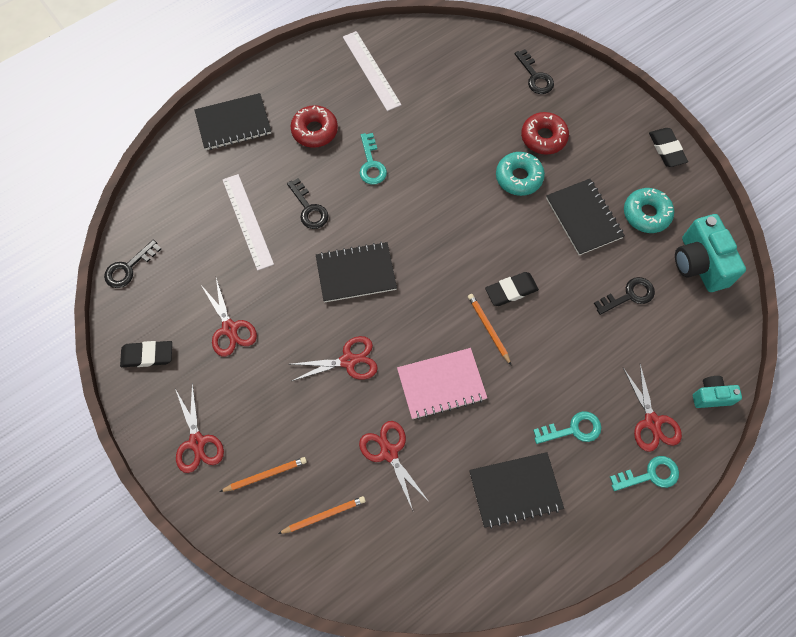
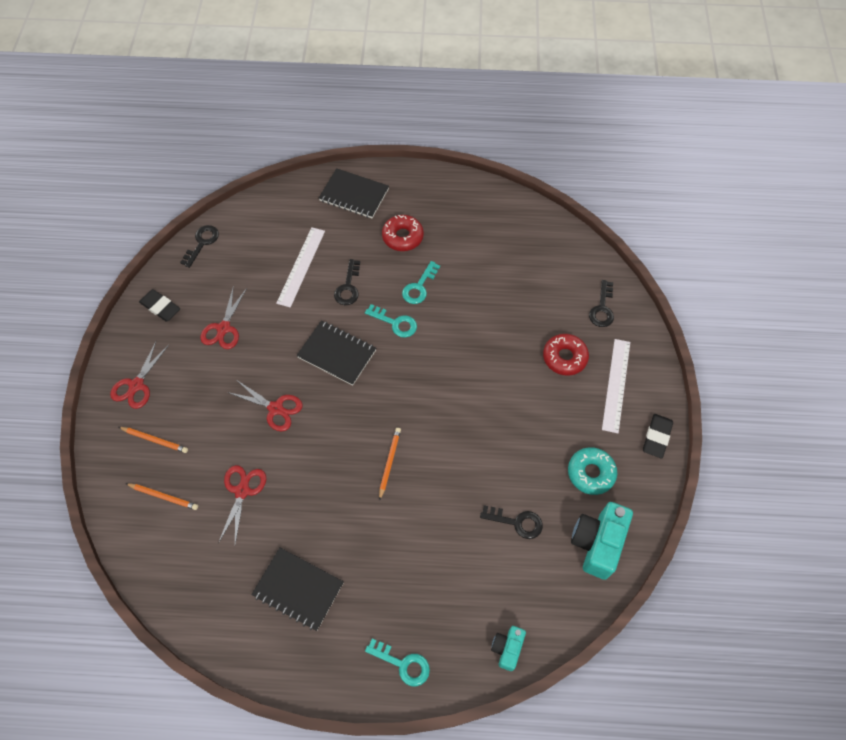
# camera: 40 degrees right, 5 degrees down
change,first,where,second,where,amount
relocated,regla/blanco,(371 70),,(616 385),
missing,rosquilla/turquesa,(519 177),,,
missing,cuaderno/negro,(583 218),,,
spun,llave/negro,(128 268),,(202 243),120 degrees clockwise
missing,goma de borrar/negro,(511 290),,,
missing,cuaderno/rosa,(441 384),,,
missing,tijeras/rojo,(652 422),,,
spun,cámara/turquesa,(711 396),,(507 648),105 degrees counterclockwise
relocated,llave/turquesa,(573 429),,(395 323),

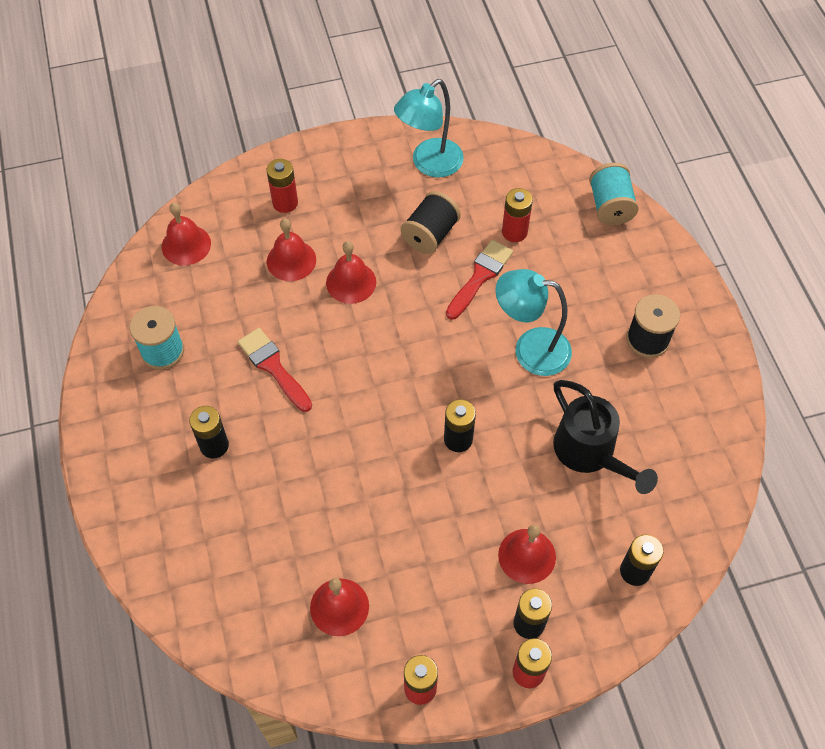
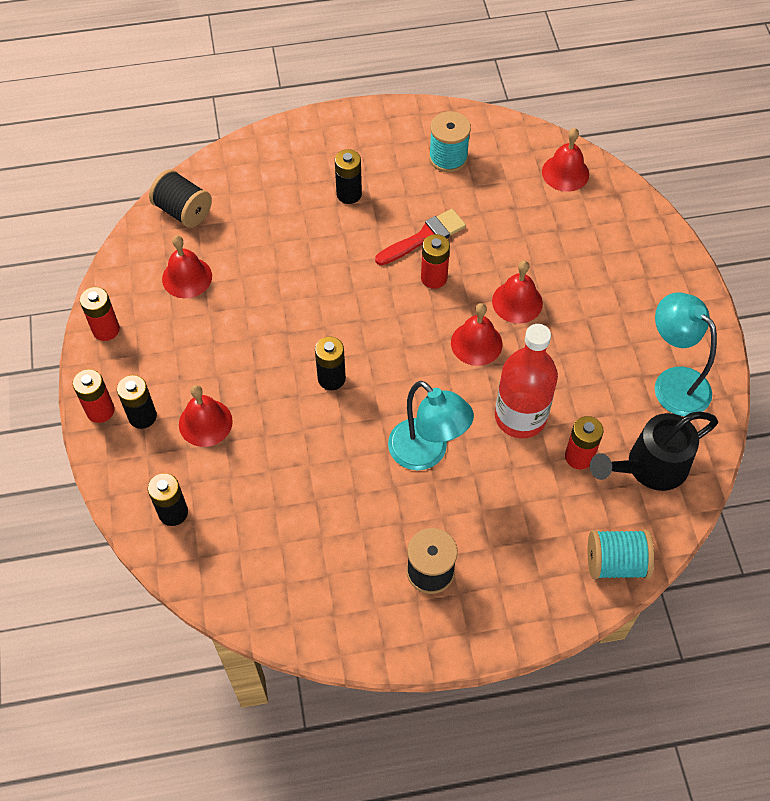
# camera: 95 degrees right, 0 degrees up
change,first,where,second,where,amount
relocated,pila/rojo,(285 203),,(434 278),
relocated,carrete/negro,(430 234),,(183 211),
relocated,campana/rojo,(291 260),,(476 343),
exchanged,pincel/rojo,(480 276),botella/rojo,(520 417),
spun,lámpara/turquesa,(530 349),,(426 453),120 degrees clockwise
relocated,regadera/negro,(590 453),,(649 467),

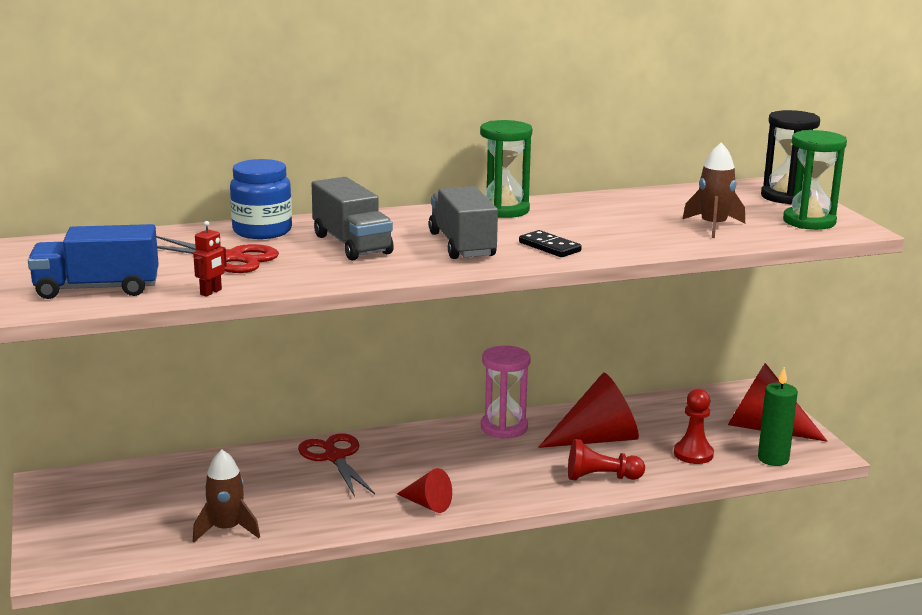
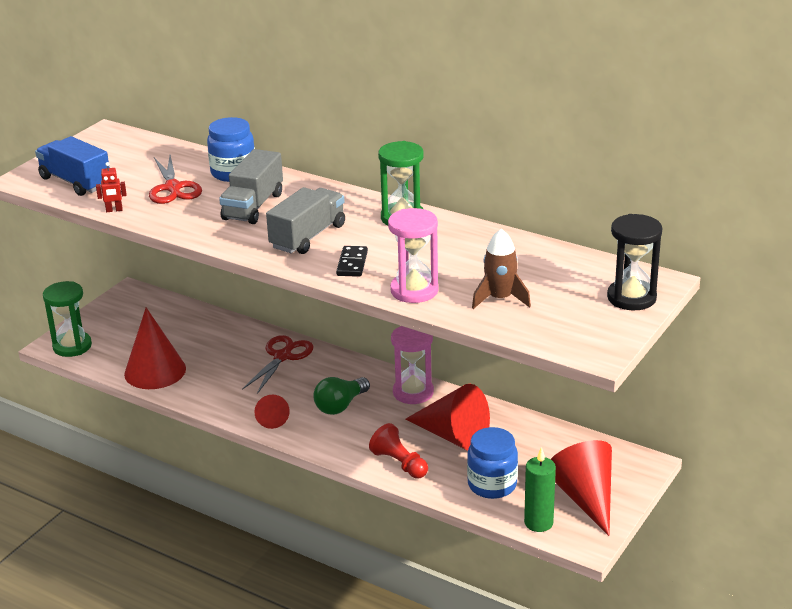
# camera: 50 degrees right, 10 degrees up
change,first,where,second,where,amount
relocated,reloj de arena/verde,(809 221),,(72 346),
exchanged,peón/rojo,(693 454),tarro/azul,(492 485),
exchanged,cohete/marrón,(227 529),cono/rojo,(155 371),
appeared,,,reloj de arena/rosa,(414 290),
appeared,,,bombilla/verde,(340 406),

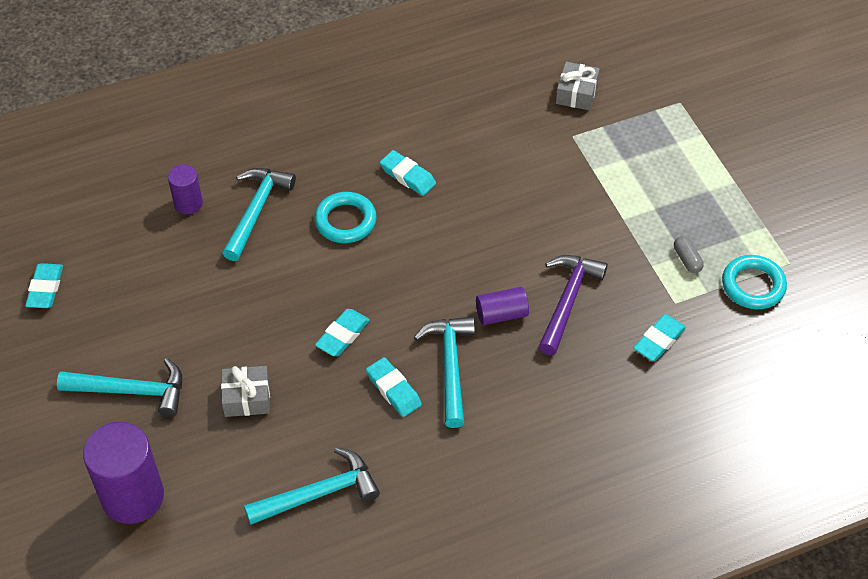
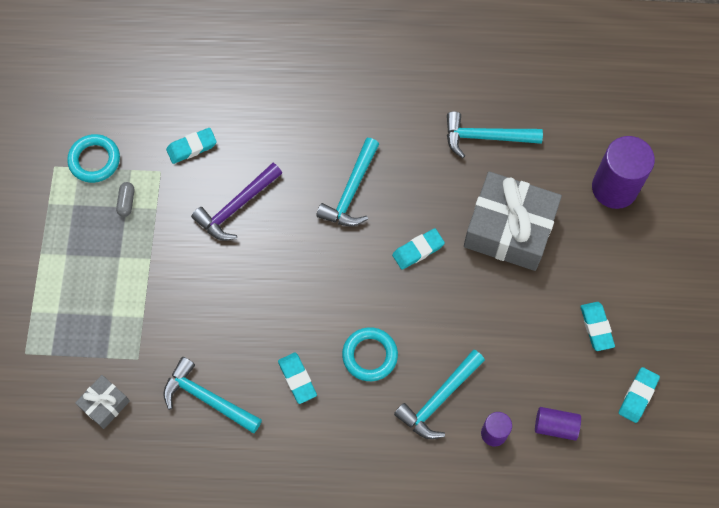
# camera: 155 degrees left, 15 degrees up
change,first,where,second,where,amount
relocated,cilindro/morado,(501 314),,(555 426),
relocated,goma de borrar/turquesa,(393 390),,(596 327),
relocated,martillo/turquesa,(132 391),,(207 398),
size,regalo/gris,(247 398),,(509 229),x2.12

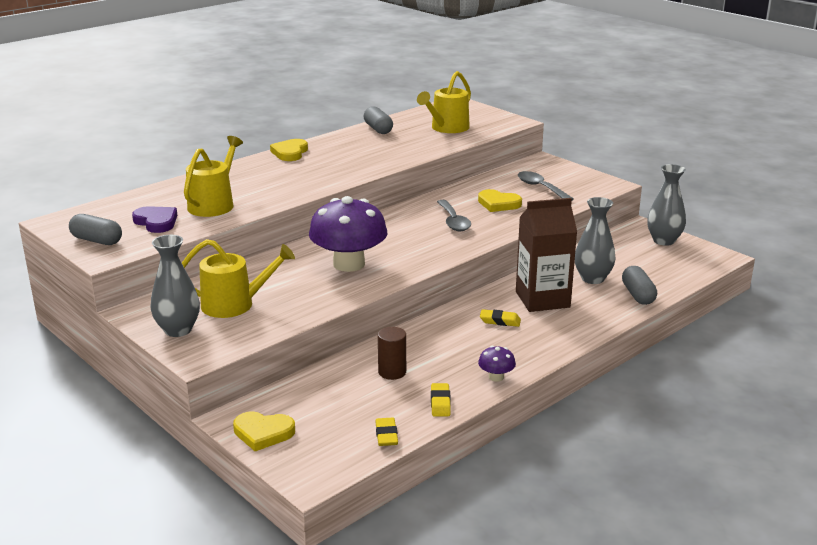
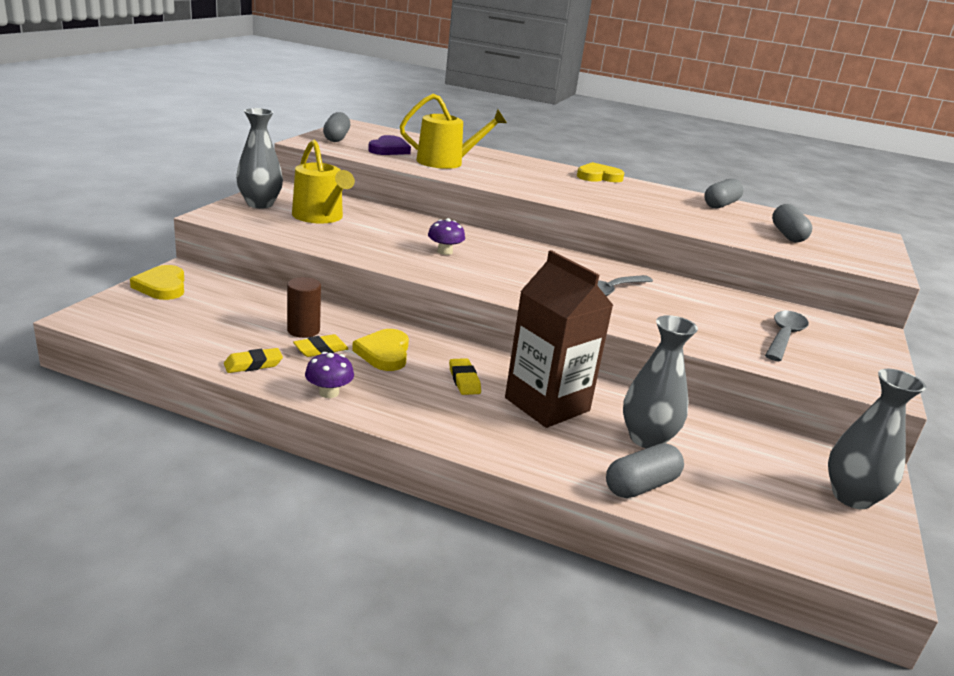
# camera: 60 degrees right, 0 degrees up
change,first,where,second,where,amount
exchanged,regadera/amarillo,(447 128),cápsula/gris,(787 235),
relocated,corazón/amarillo,(498 204),,(384 353),
size,seta/morado,(349 264),,(445 252),x0.43
relocated,goma de borrar/amarillo,(386 435),,(321 349),

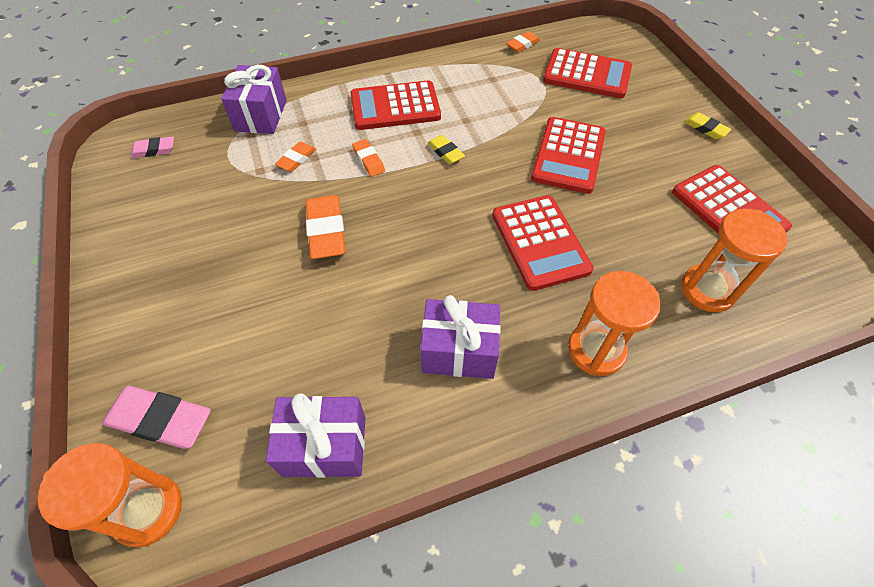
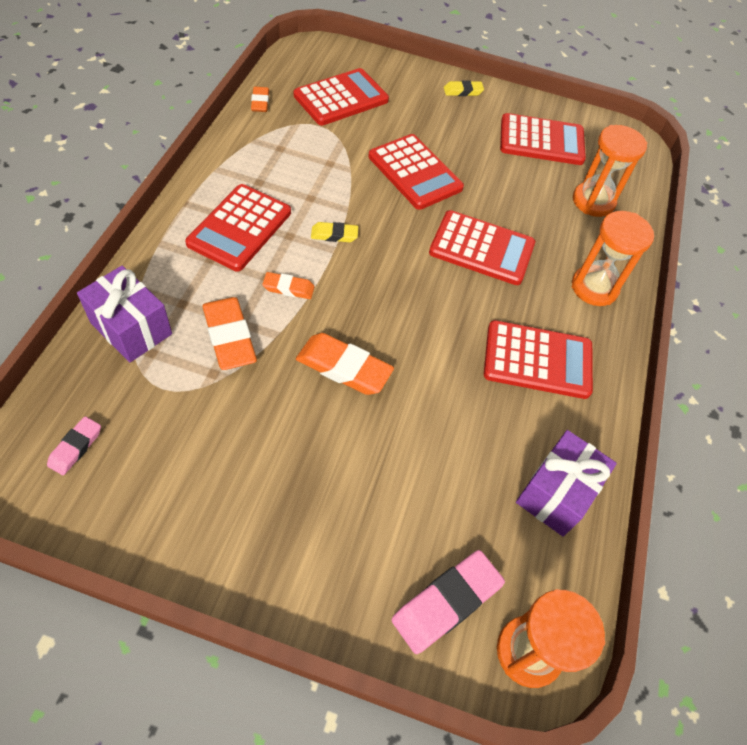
# camera: 60 degrees left, 0 degrees up
change,first,where,second,where,amount
size,goma de borrar/naranja,(296 159),,(229 337),x1.78
exchanged,regalo/morado,(459 351),calculadora/rojo,(537 360),

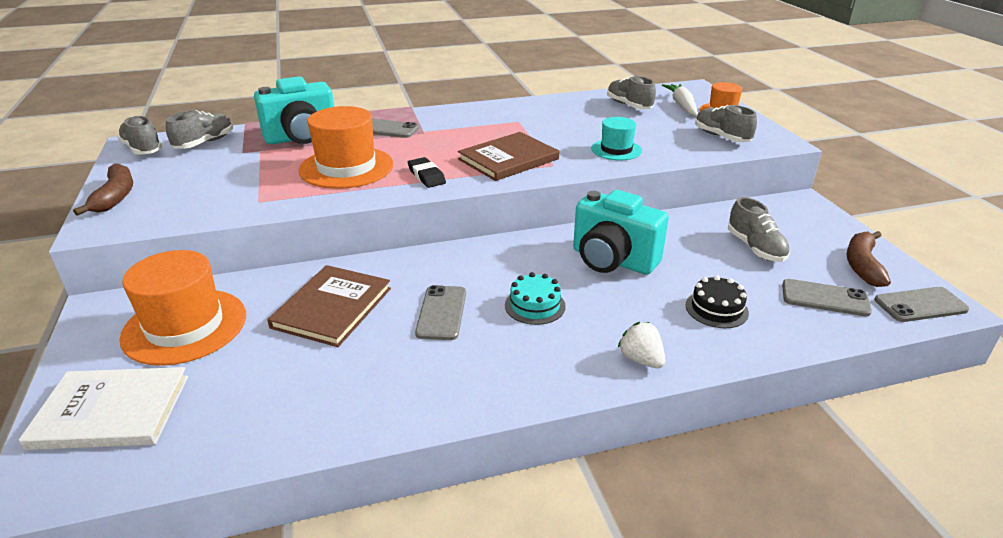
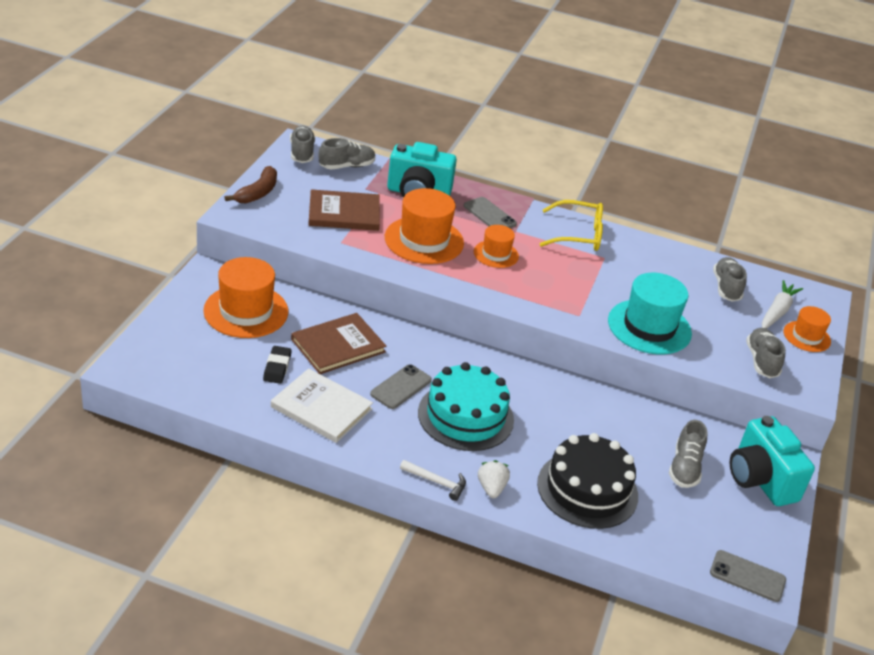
# camera: 30 degrees right, 5 degrees up
change,first,where,second,where,amount
size,sombrero/turquesa,(616 150),,(649 327),x1.75
relocated,libro/marrón,(508 159),,(344 213),
relocated,goma de borrar/negro,(426 176),,(277 367),
relocated,cámara/turquesa,(612 260),,(760 480),
missing,plátano/marrón,(862 265),,,
size,tarta/turquesa,(535 305),,(465 416),x1.99
size,tarta/negro,(716 309),,(587 489),x1.99
missing,móvil/gris,(825 298),,,
relocated,libro/blanco,(111 411),,(321 408),
appeared,,,gafas/amarillo,(578 235),
appeared,,,sombrero/naranja,(496 254),
appeared,,,martillo/blanco,(436 482),

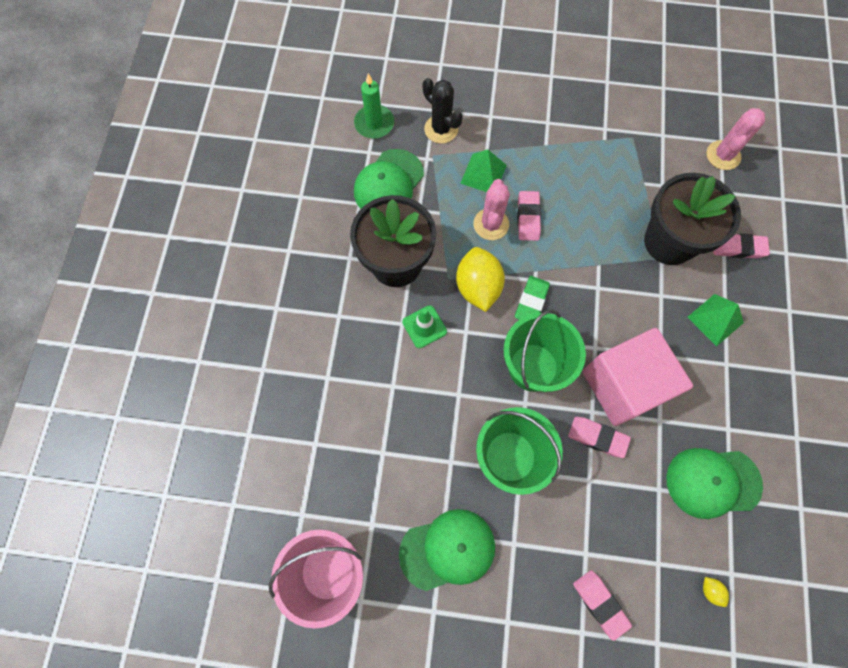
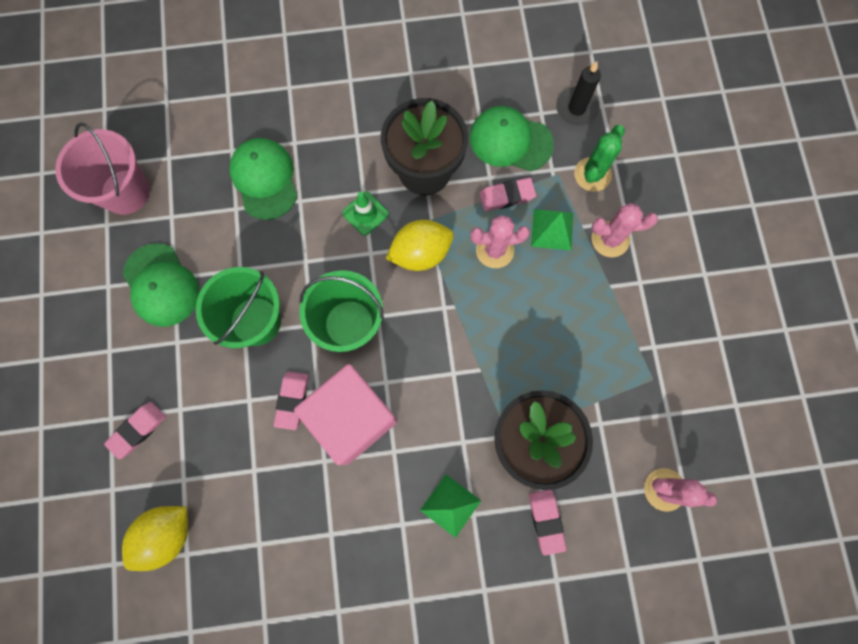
# camera: 75 degrees right, 5 degrees up
change,first,where,second,where,amount
colour,vela/verde,(374 123),vela/negro,(576 108),
colour,cactus/negro,(441 129),cactus/verde,(592 174),
relocated,goma de borrar/rosa,(528 218),,(506 196),
missing,goma de borrar/verde,(531 301),,,
relocated,gorra/verde,(712 482),,(264 179),
size,limón/amarillo,(710 590),,(167 534),x2.48
appeared,,,cactus/rosa,(610 239),

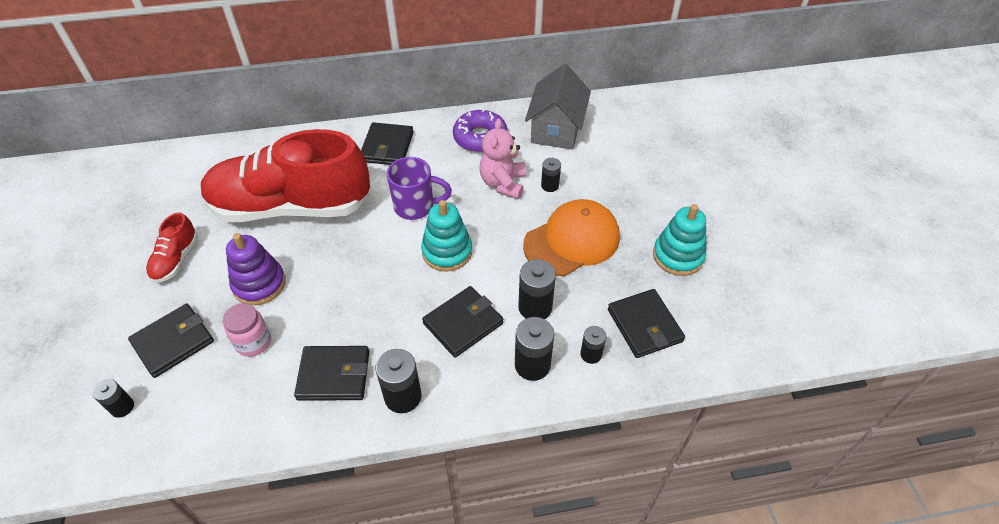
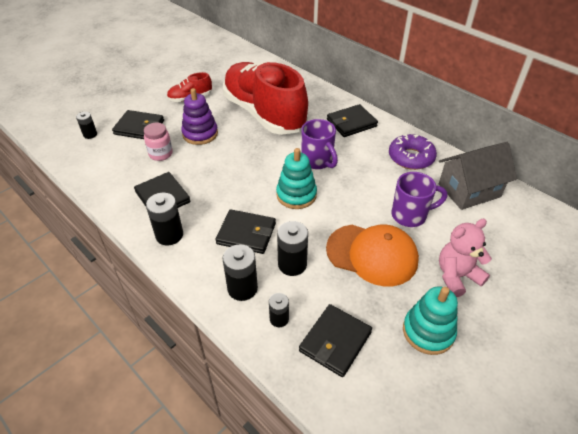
# camera: 55 degrees right, 5 degrees down
change,first,where,second,where,amount
relocated,osito/rosa,(503 183),,(457 276),
exchanged,pila/negro,(550 185),taza/morado,(410 215),

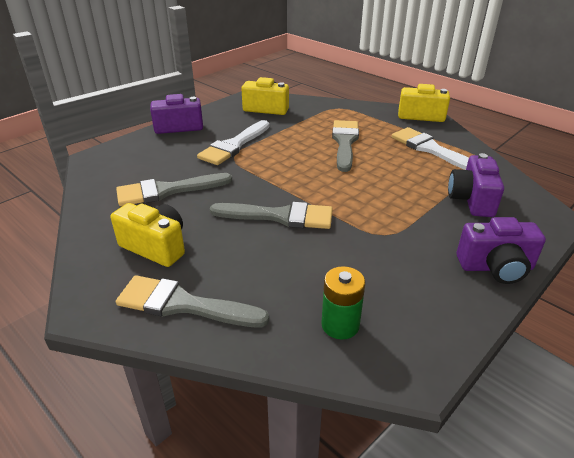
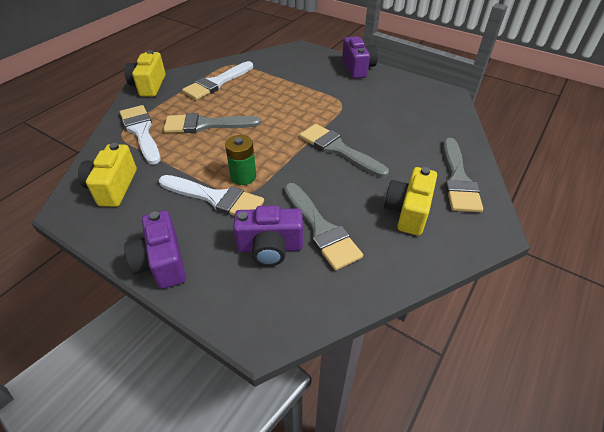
# camera: 100 degrees left, 10 degrees up
change,first,where,second,where,amount
relocated,cámara/morado,(471 200),,(270 247),
spun,pincel/gris,(280 216),,(338 149),45 degrees counterclockwise
relocated,pila/verde,(340 325),,(243 176),
appeared,,,pincel/blanco,(141 131),

